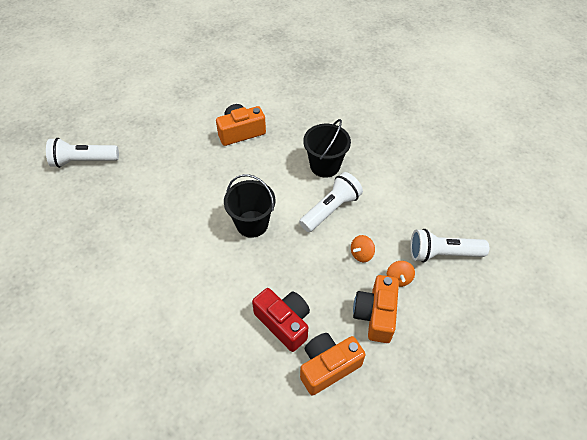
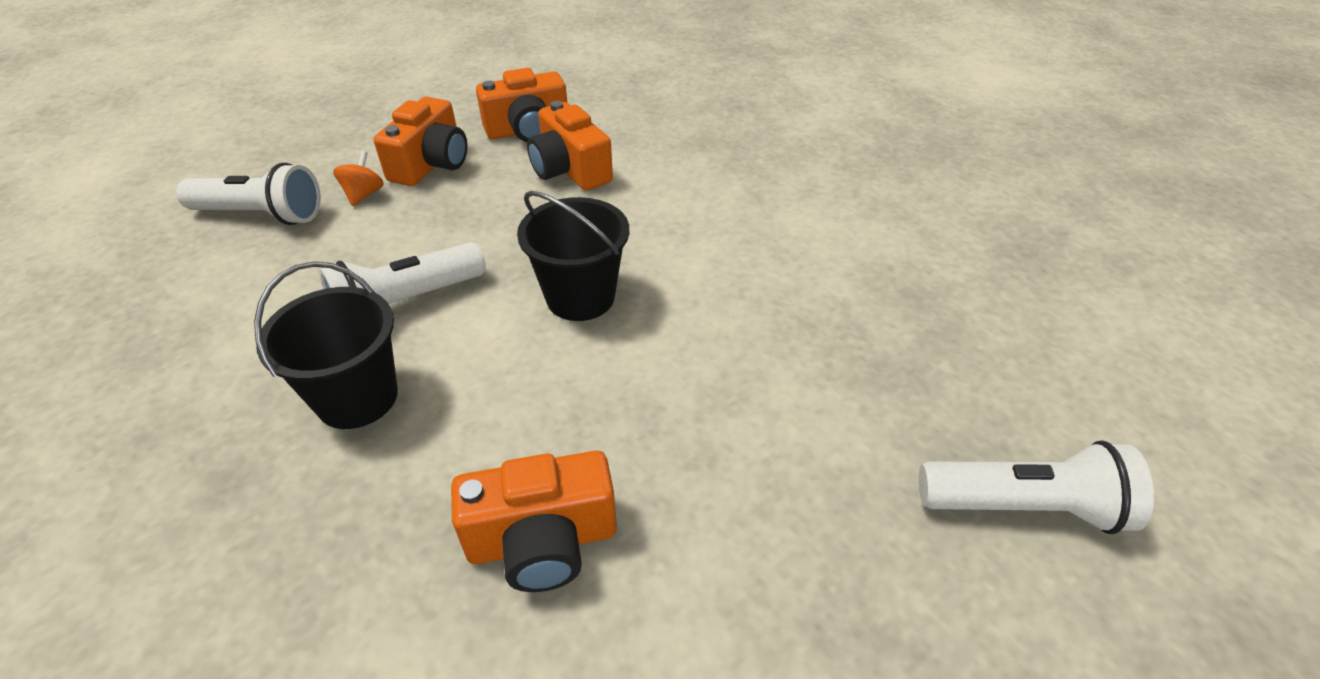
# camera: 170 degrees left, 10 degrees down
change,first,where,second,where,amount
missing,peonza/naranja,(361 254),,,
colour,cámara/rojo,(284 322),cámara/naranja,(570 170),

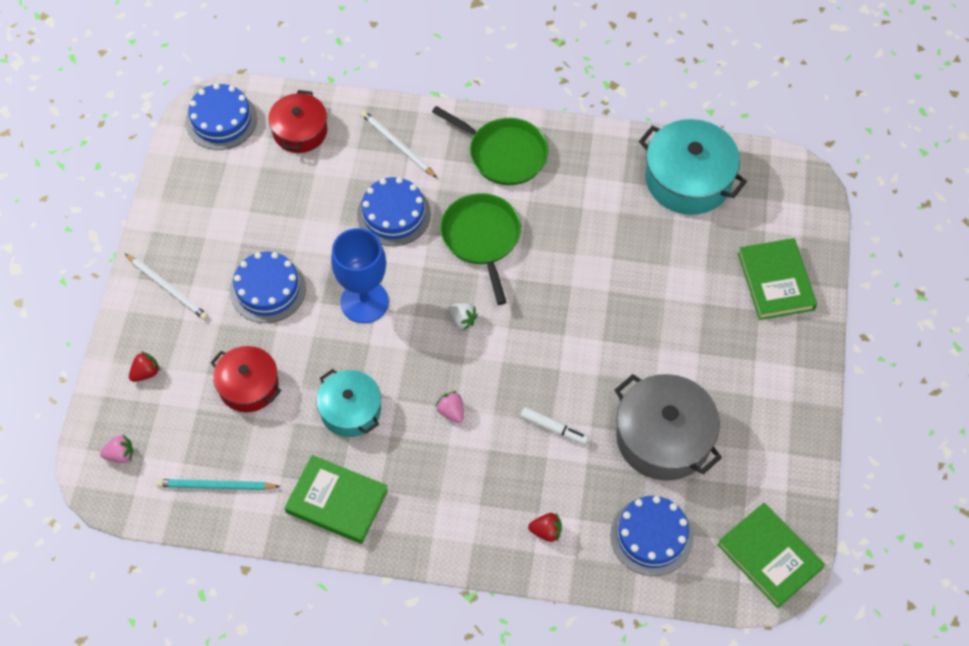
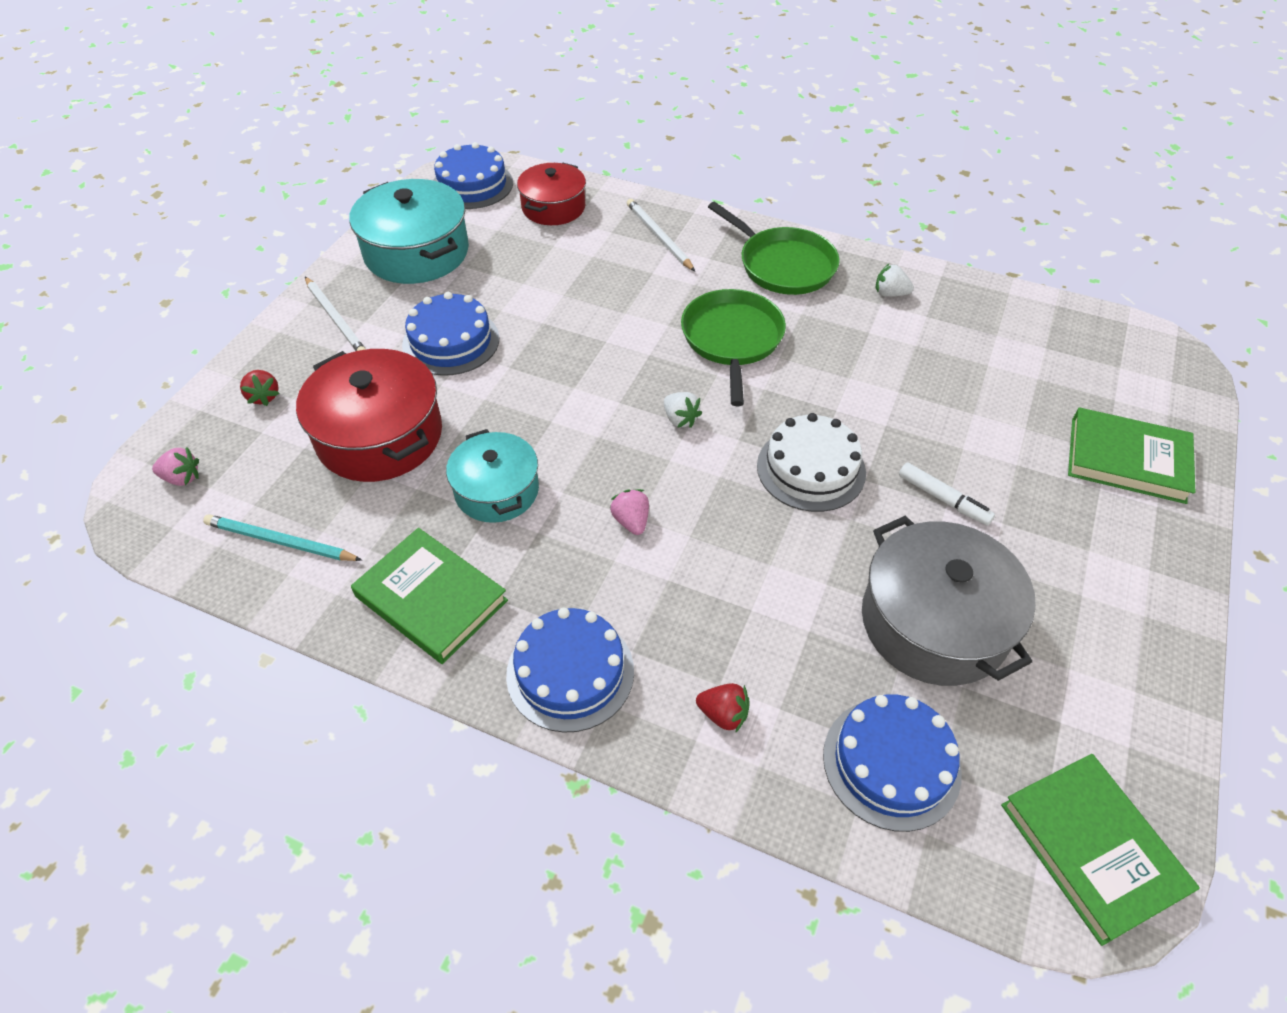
# camera: 15 degrees right, 10 degrees down
change,first,where,second,where,amount
relocated,olla/turquesa,(688 179),,(416 252),
relocated,tarta/azul,(393 214),,(570 672),
missing,copa/azul,(364 302),,,
spun,libro/verde,(776 281),,(1127 459),75 degrees counterclockwise
size,olla/rojo,(248 386),,(380 436),x1.56
spun,fresa/rojo,(146 373),,(264 396),90 degrees clockwise
relocated,rotulador/blanco,(554 428),,(943 499),
appeared,,,fresa/blanco,(890 293),
appeared,,,tarta/blanco,(811 469),

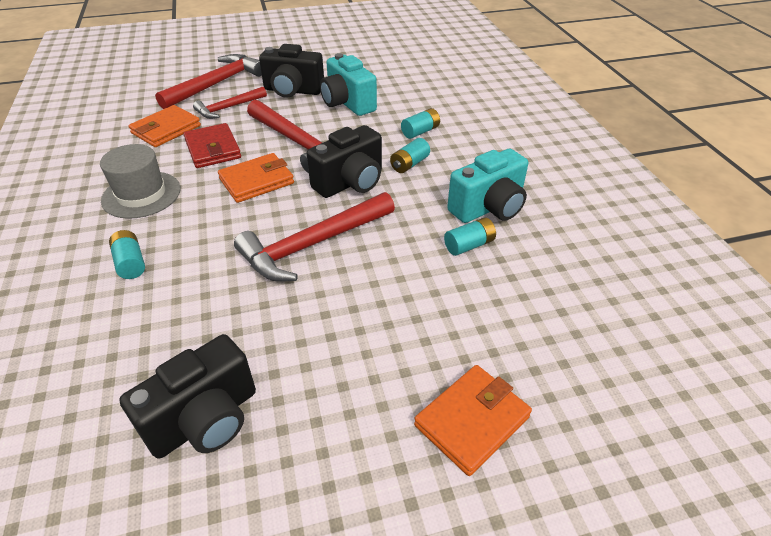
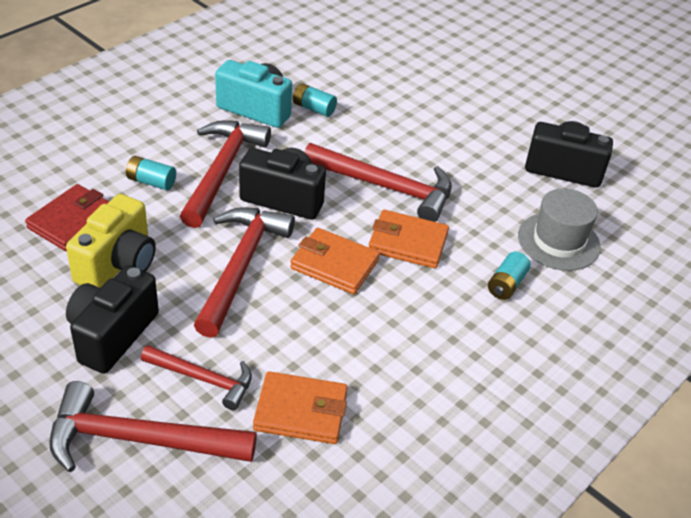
# camera: 125 degrees left, 0 degrees up
change,first,where,second,where,amount
spun,cámara/negro,(293 91),,(112 334),135 degrees counterclockwise
colour,cámara/turquesa,(347 103),cámara/amarillo,(118 264),
relocated,cartera/rojo,(213 149),,(73 221),
exchanged,pila/turquesa,(409 164),martillo/rojo,(222 171),
relocated,sombrero/gris,(141 194),,(558 241),
relocated,cartera/naranja,(472 421),,(407 243),

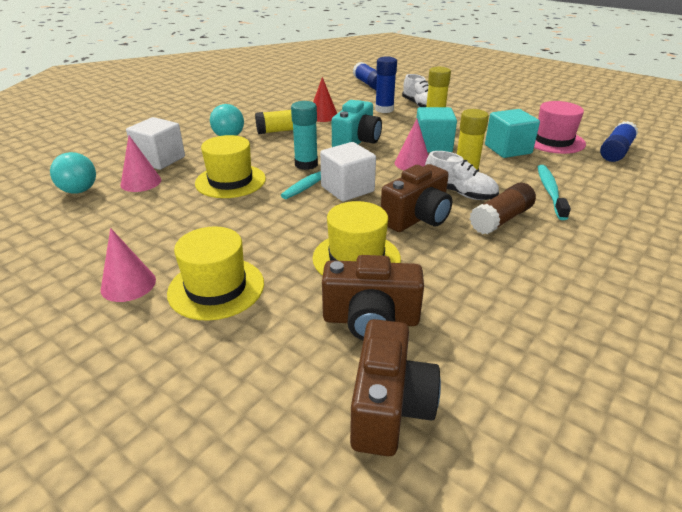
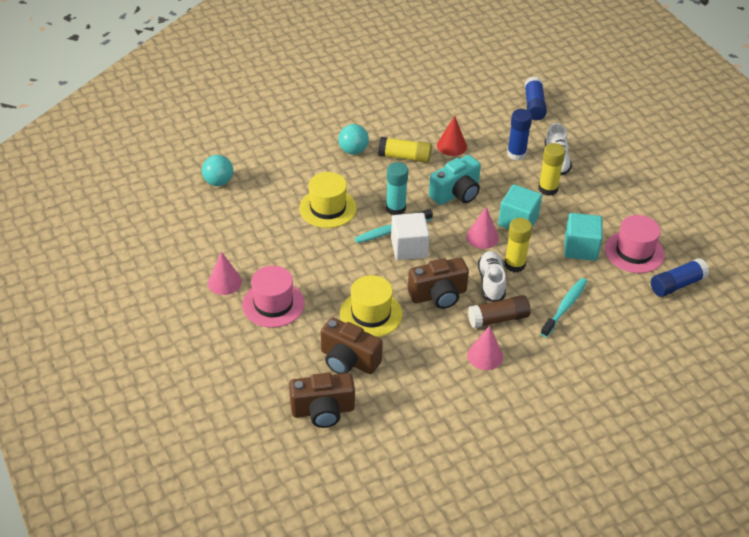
# camera: 25 degrees right, 10 degrees up
change,first,where,second,where,amount
missing,cubo/blanco,(160 160),,,
relocated,cono/rosa,(141 182),,(485 356),
spun,zapato/blanco,(459 193),,(491 282),150 degrees counterclockwise
colour,sombrero/amarillo,(216 288),sombrero/rosa,(273 304),
spun,cámara/marrón,(389 407),,(323 410),45 degrees clockwise

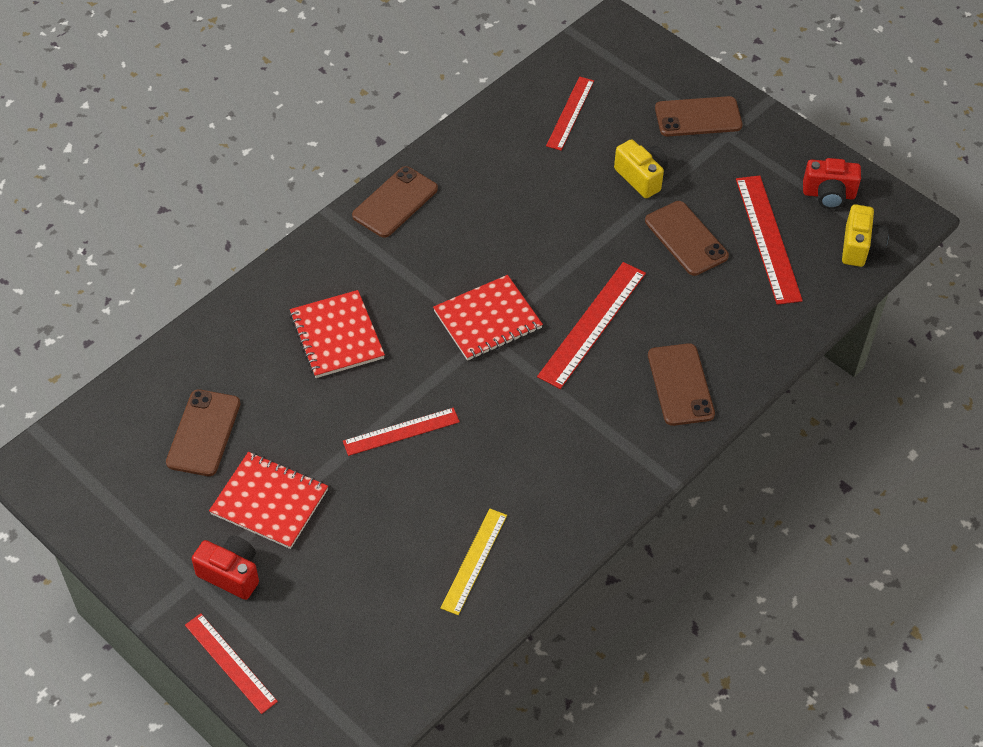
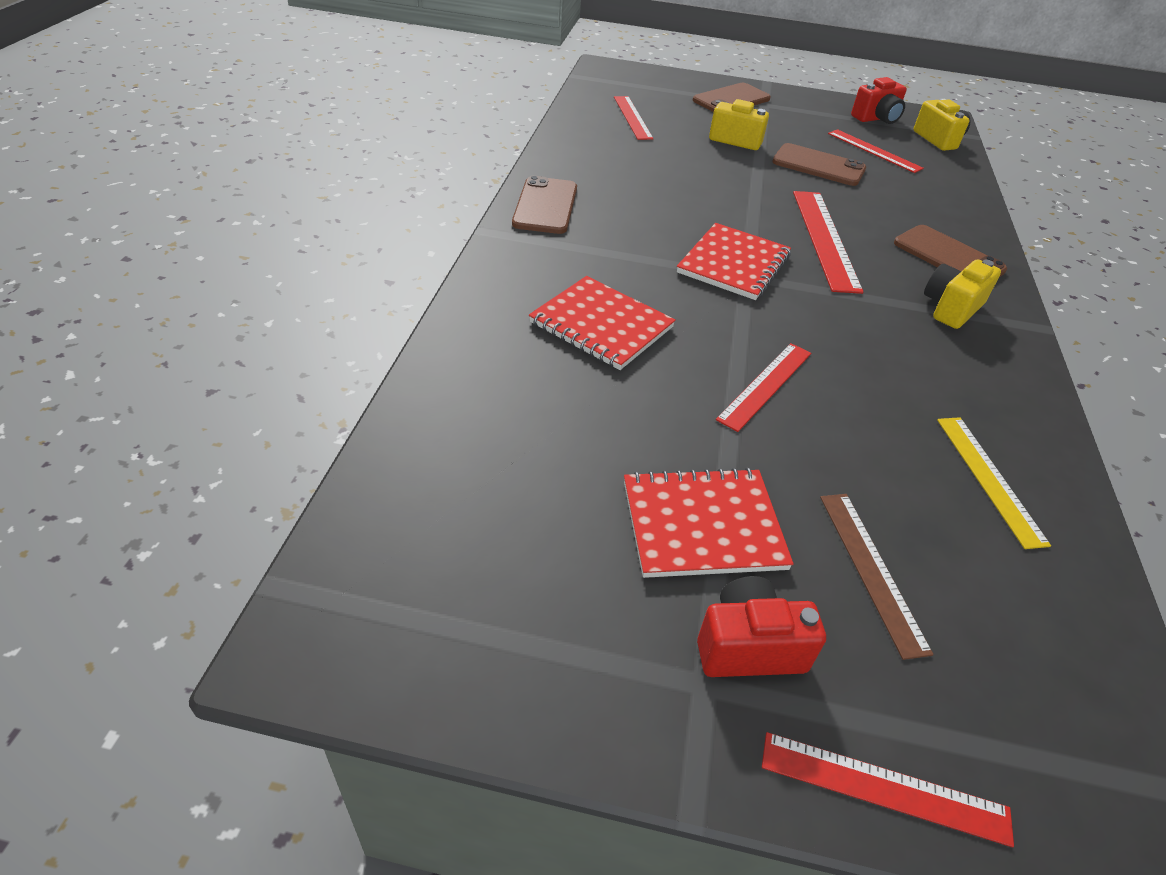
# camera: 35 degrees left, 10 degrees down
change,first,where,second,where,amount
size,regla/rojo,(768 238),,(874 151),x0.66
missing,móvil/marrón,(204 433),,,
appeared,,,cámara/amarillo,(951 308),
appeared,,,regla/marrón,(871 570),

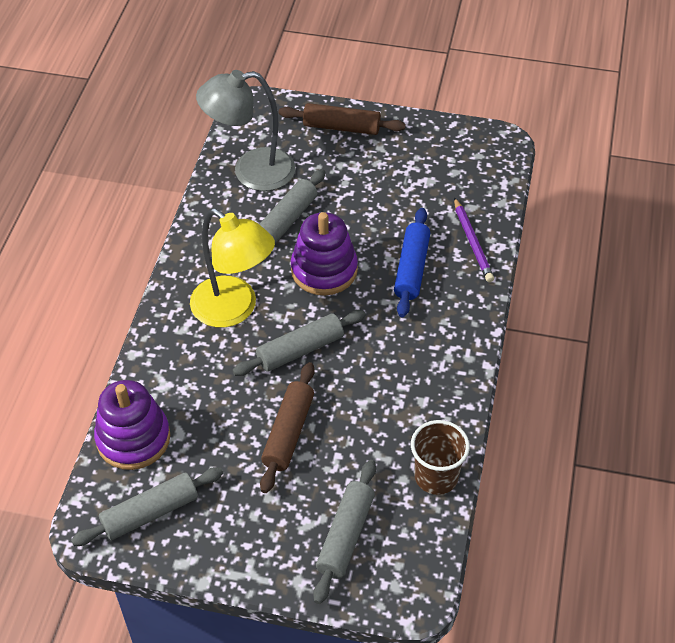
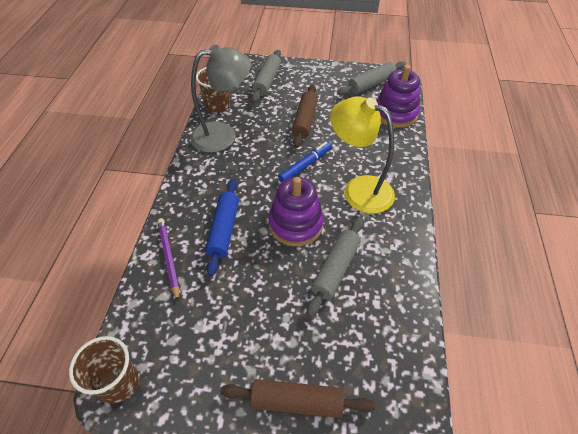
# camera: 175 degrees right, 0 degrees up
change,first,where,second,where,amount
relocated,lámpara/gris,(251 172),,(223 135),
exchanged,rodillo/gris,(300 350),rotulador/azul,(305 165),
appeared,,,vaso/marrón,(118 383),

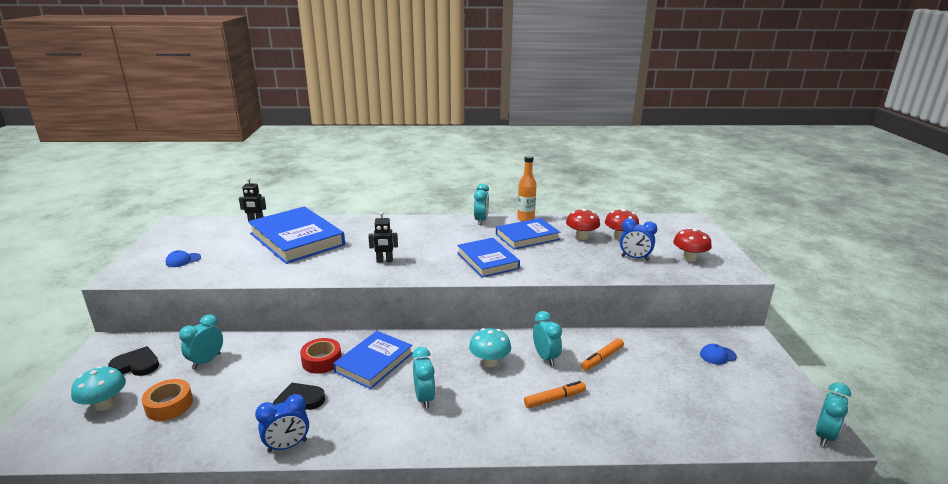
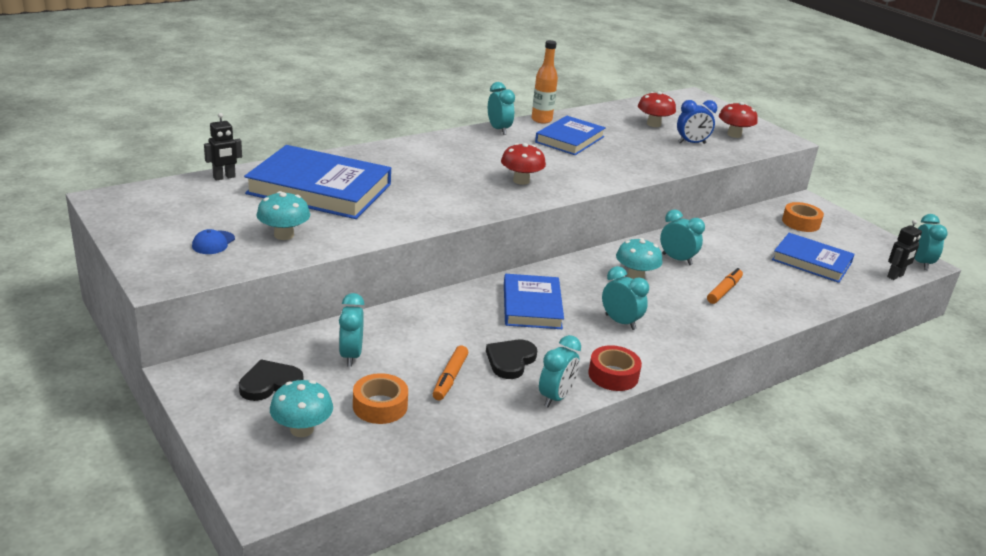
# camera: 35 degrees left, 5 degrees up
change,first,where,second,where,amount
relocated,seta/rojo,(581 237),,(521 180),
relocated,robot/negro,(384 261),,(895 276),
relocated,libro/azul,(487 260),,(811 261),
relocated,cinta adhesiva/rojo,(322 361),,(613 375),
relocated,rotulador/naranja,(602 358),,(450 378),
exchanged,gorra/azul,(717 355),cinta adhesiva/naranja,(801 223),
colour,despertador/azul,(287 446),despertador/turquesa,(555 397),
appeared,,,seta/turquesa,(284 235),

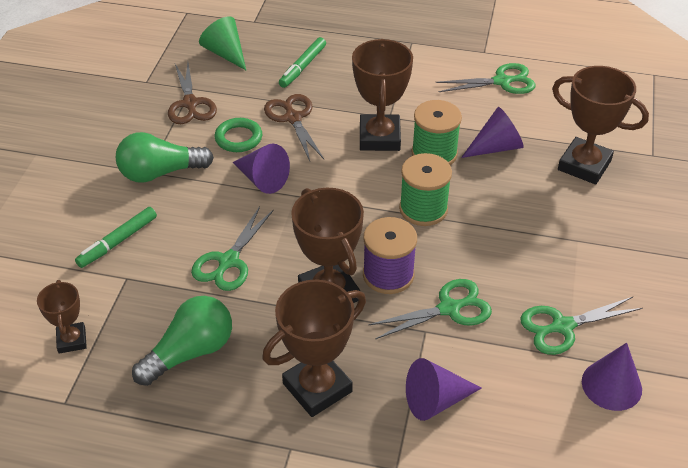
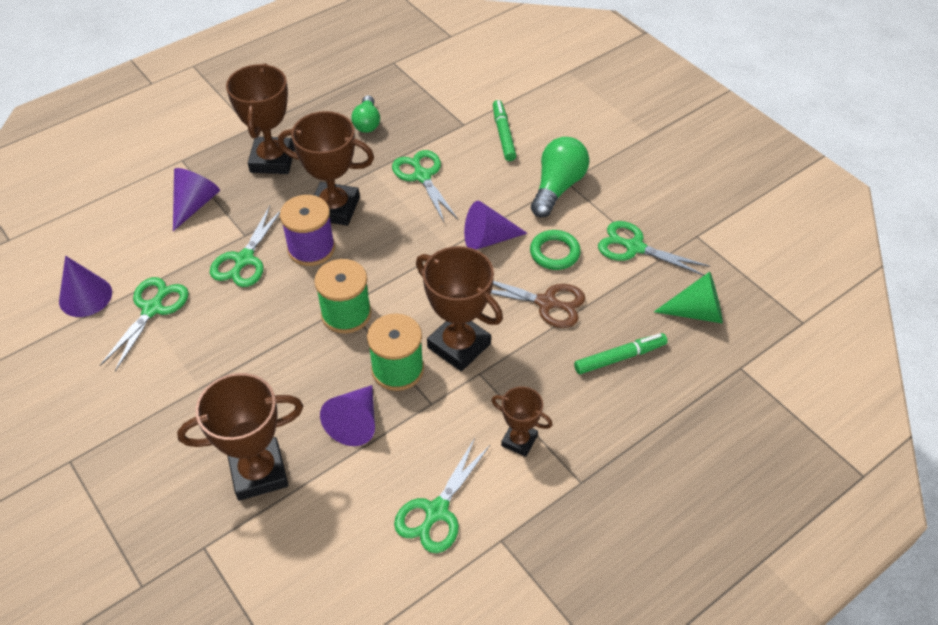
# camera: 130 degrees right, 5 degrees up
change,first,where,second,where,amount
spun,rotulador/verde,(303 67),,(619 357),90 degrees clockwise
colour,tijeras/marrón,(190 104),tijeras/verde,(634 247),
relocated,trofeo/marrón,(72 340),,(519 440),
size,bombilla/verde,(190 352),,(367 123),x0.63

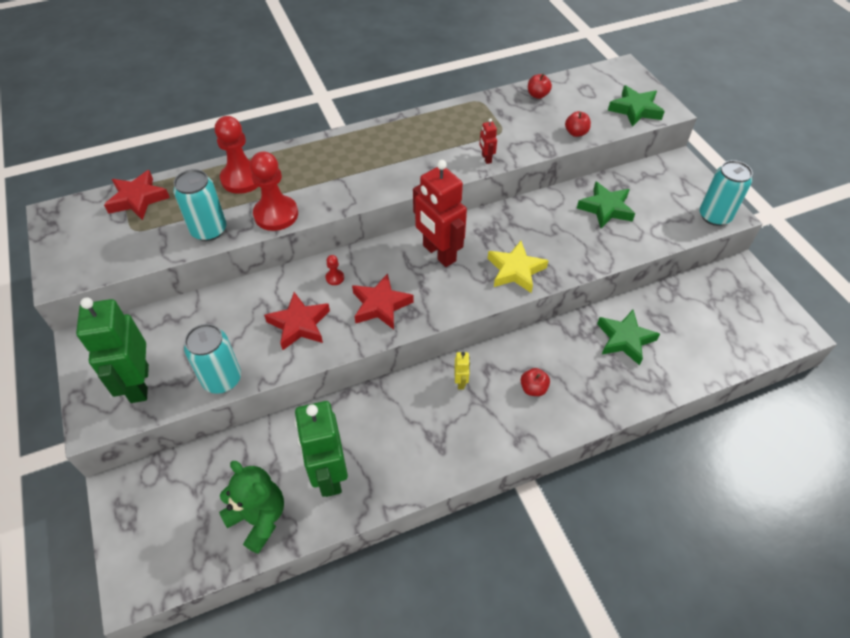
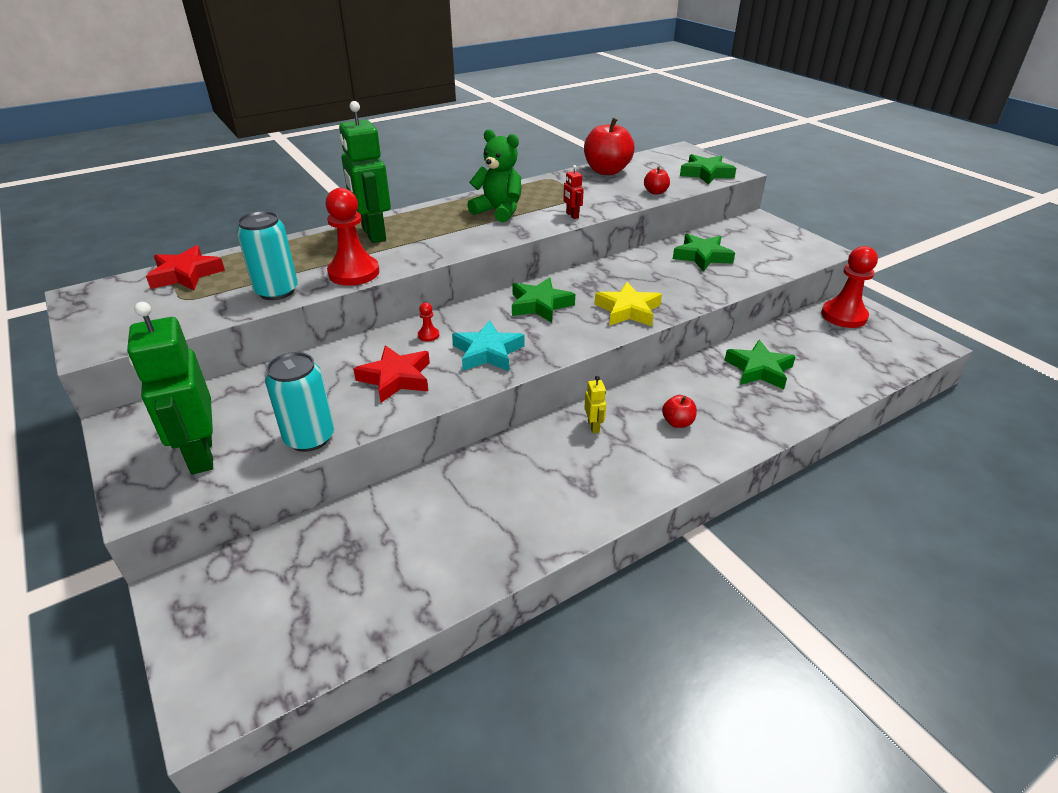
# camera: 10 degrees left, 15 degrees down
change,first,where,second,where,amount
size,manzana/rojo,(537 95),,(606 171),x2.06
relocated,peón/rojo,(242 179),,(844 316),
exchanged,robot/rojo,(439 253),estrella/verde,(540 305),
missing,lata/turquesa,(714 216),,,
colour,estrella/rojo,(380 305),estrella/turquesa,(487 352),
relocated,robot/verde,(329 475),,(373 234),
relocated,osito/verde,(259 518),,(498 211),

